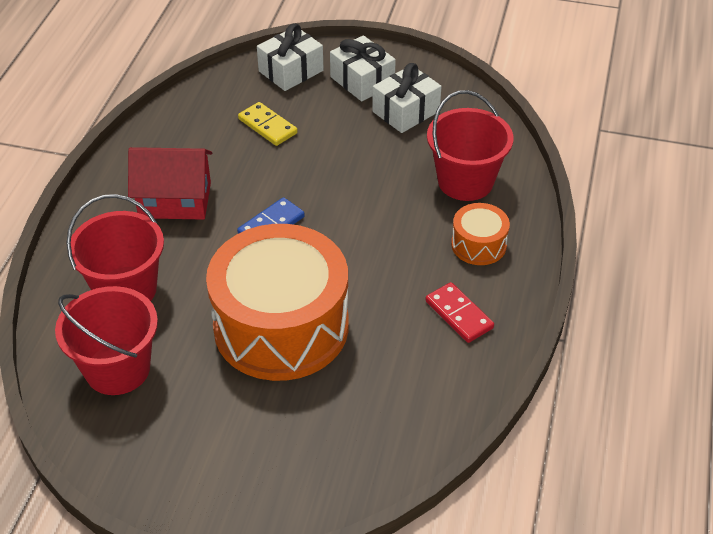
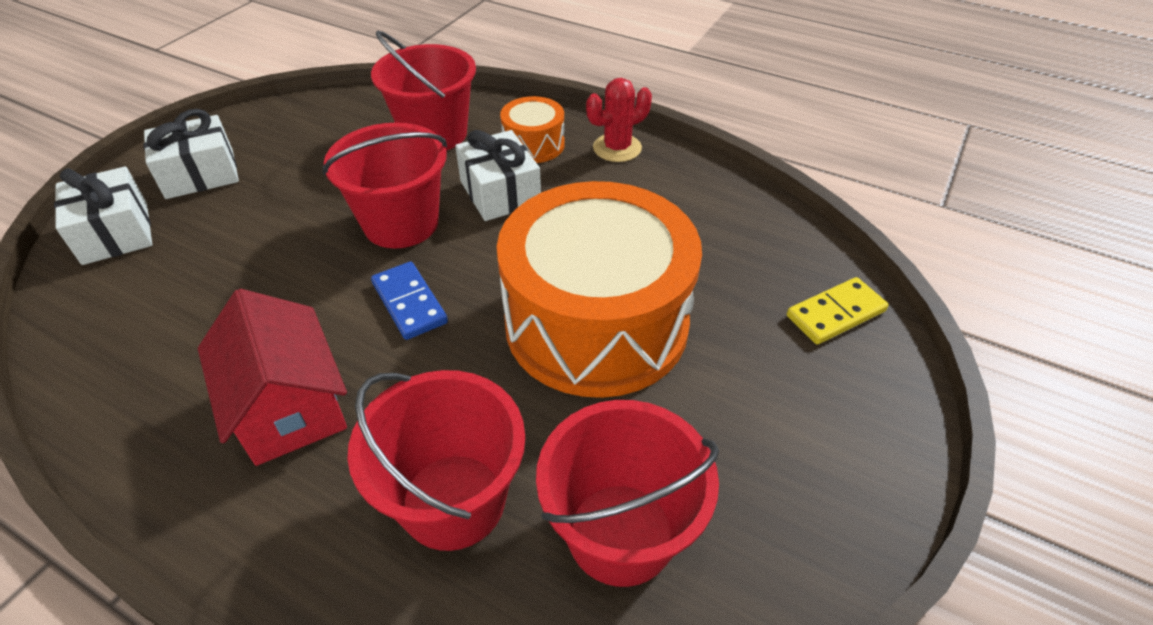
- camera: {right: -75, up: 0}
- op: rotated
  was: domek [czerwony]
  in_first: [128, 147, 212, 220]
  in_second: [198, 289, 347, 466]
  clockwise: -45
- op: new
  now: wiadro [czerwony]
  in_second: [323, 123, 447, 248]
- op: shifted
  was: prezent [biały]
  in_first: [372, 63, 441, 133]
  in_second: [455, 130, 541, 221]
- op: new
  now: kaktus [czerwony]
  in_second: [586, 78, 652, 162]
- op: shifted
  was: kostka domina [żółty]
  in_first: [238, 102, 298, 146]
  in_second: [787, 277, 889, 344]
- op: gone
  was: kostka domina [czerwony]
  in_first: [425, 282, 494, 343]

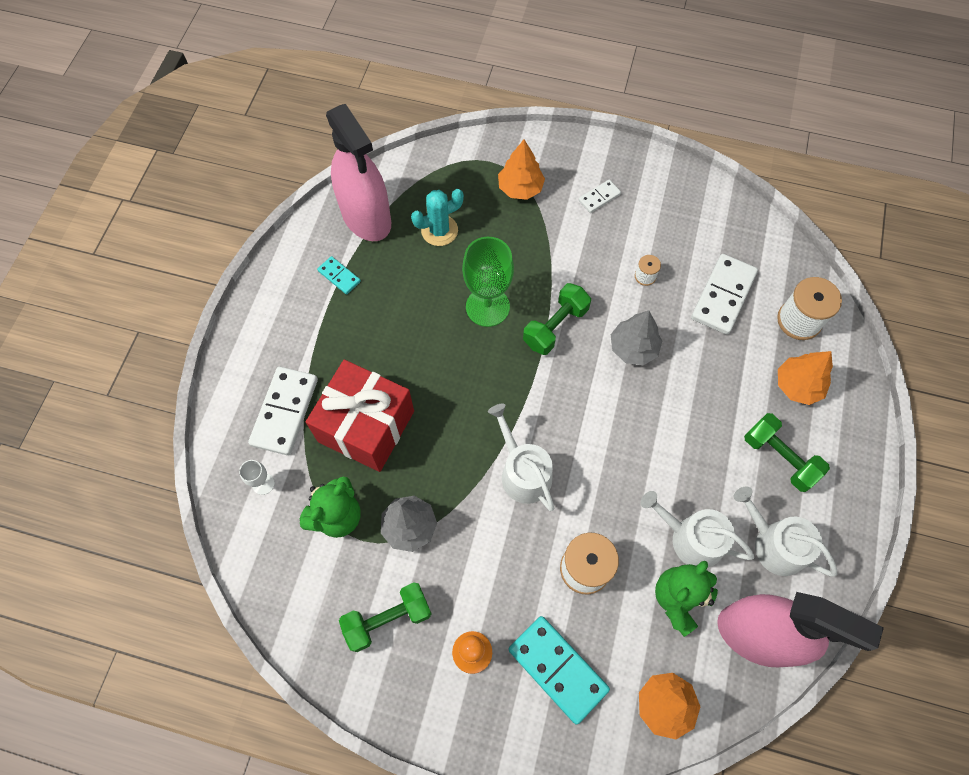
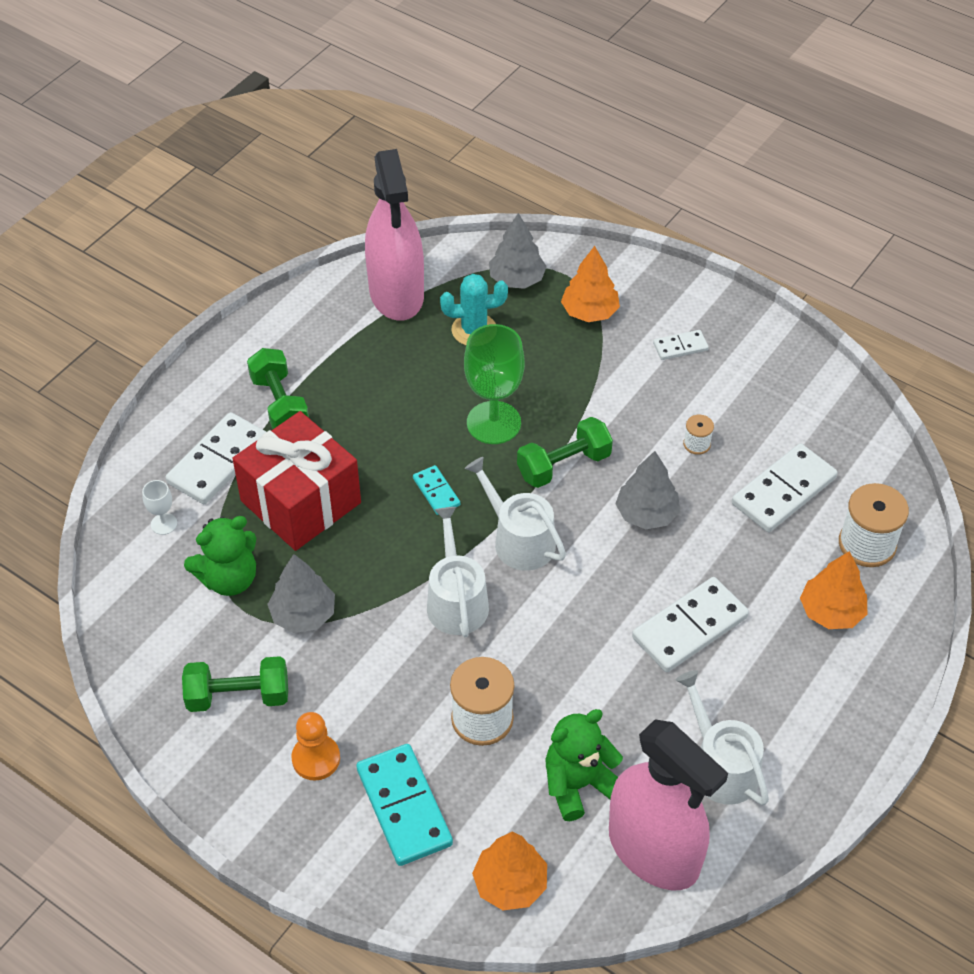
- camera: {right: 20, up: -15}
- op: shifted
  was: hantel [zielony]
  in_first: [744, 413, 830, 492]
  in_second: [247, 348, 309, 429]
- op: shifted
  was: kostka domina [turkusowy]
  in_first: [317, 256, 361, 294]
  in_second: [413, 465, 460, 515]
- op: shifted
  was: konewka [biały]
  in_first: [641, 491, 754, 568]
  in_second: [465, 457, 566, 571]
- op: new
  now: drzewko [szary]
  in_second: [489, 213, 547, 289]
- op: new
  now: kostka domina [biały]
  in_second: [632, 577, 749, 672]

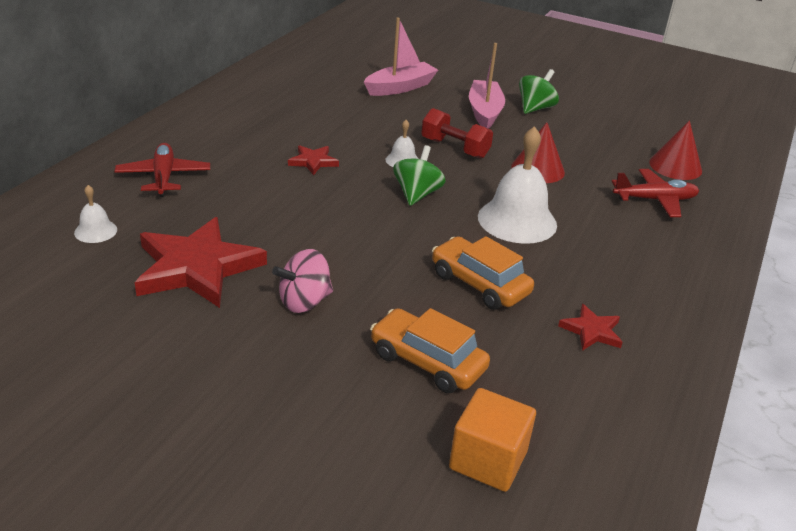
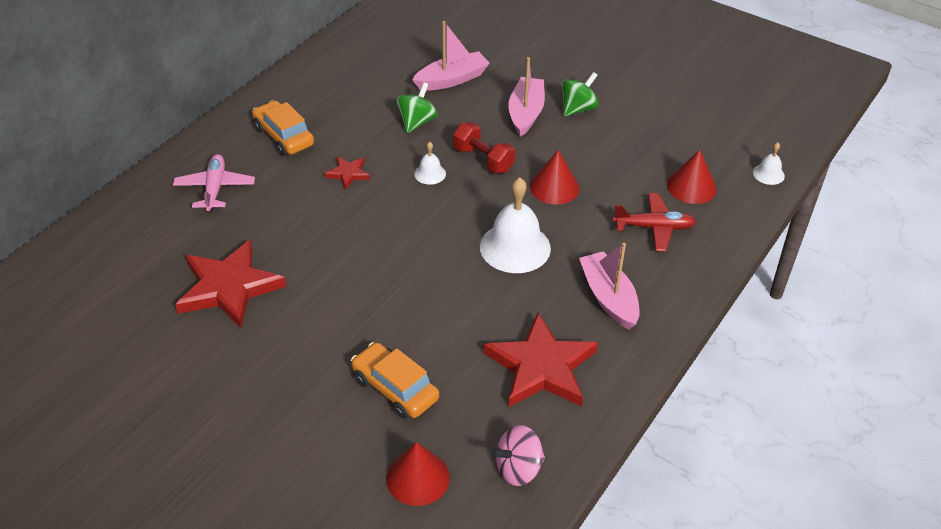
- camera: {right: 10, up: 10}
- op: repainted
  was: samolot [czerwony]
  now: samolot [różowy]
  in_first: [115, 143, 210, 197]
  in_second: [173, 154, 255, 211]
- op: shifted
  was: samochód [pomarańczowy]
  in_first: [432, 236, 534, 310]
  in_second: [252, 100, 314, 156]
- op: swapped
  was: sześcian [pomarańczowy]
  now: stożek [czerwony]
  in_first: [449, 388, 536, 492]
  in_second: [386, 442, 450, 506]
- op: shifted
  was: bączek [zielony]
  in_first: [393, 145, 446, 206]
  in_second: [396, 82, 438, 133]
- op: scaled
  was: gwiazda [czerwony]
  in_first: [558, 304, 623, 351]
  in_second: [483, 313, 598, 407]
  ratio: 2.14
- op: shifted
  was: bączek [różowy]
  in_first: [272, 249, 333, 313]
  in_second: [491, 425, 545, 486]
- op: new
  now: łódka [różowy]
  in_second: [579, 243, 640, 330]
- op: shifted
  was: dzwonek [biały]
  in_first: [74, 185, 117, 243]
  in_second: [753, 142, 785, 185]

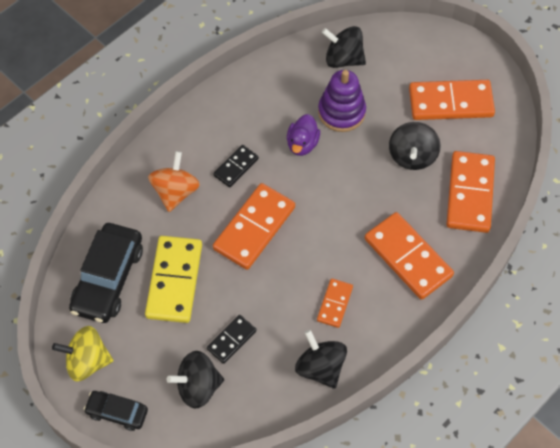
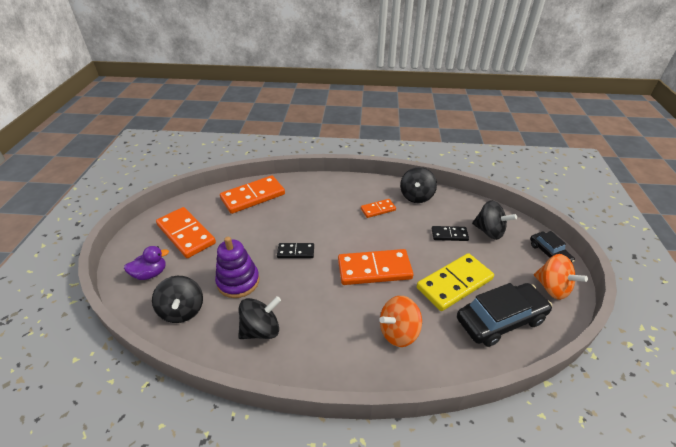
- camera: {right: -130, up: -20}
- op: shifted
  was: kaczka [fioletowy]
  in_first: [287, 114, 320, 156]
  in_second: [124, 246, 169, 280]
- op: shifted
  was: bączek [czarny]
  in_first: [389, 122, 440, 170]
  in_second: [238, 296, 281, 339]
- op: shifted
  was: kostka domina [czarny]
  in_first: [213, 145, 259, 187]
  in_second: [277, 243, 314, 258]
- op: repainted
  was: bączek [żółty]
  now: bączek [pomarańczowy]
  in_first: [52, 326, 114, 381]
  in_second: [534, 254, 588, 300]
- op: gone
  was: kostka domina [pomarańczowy]
  in_first: [365, 212, 454, 300]

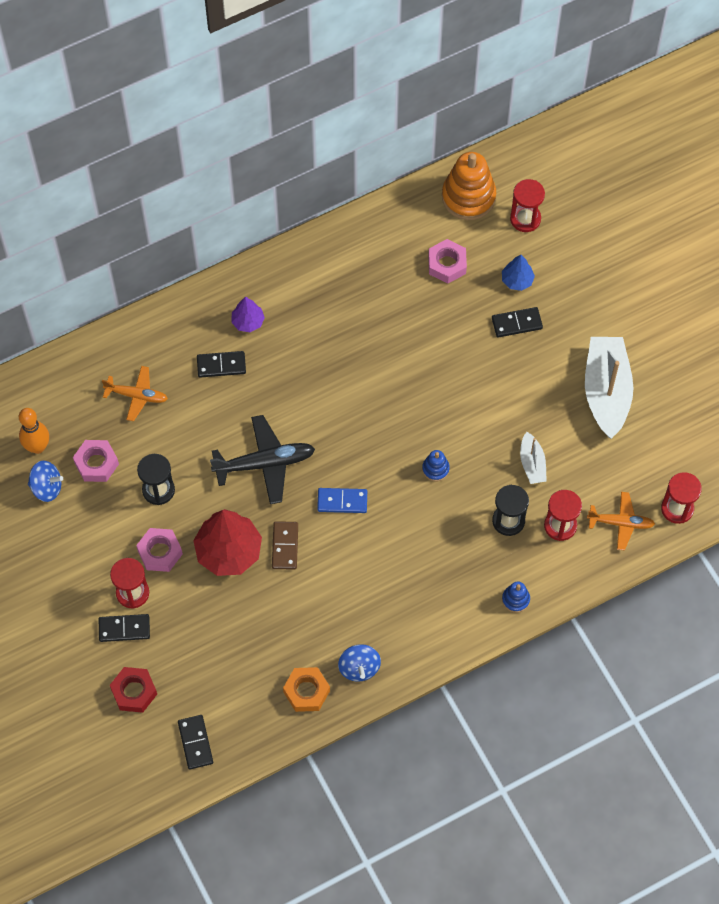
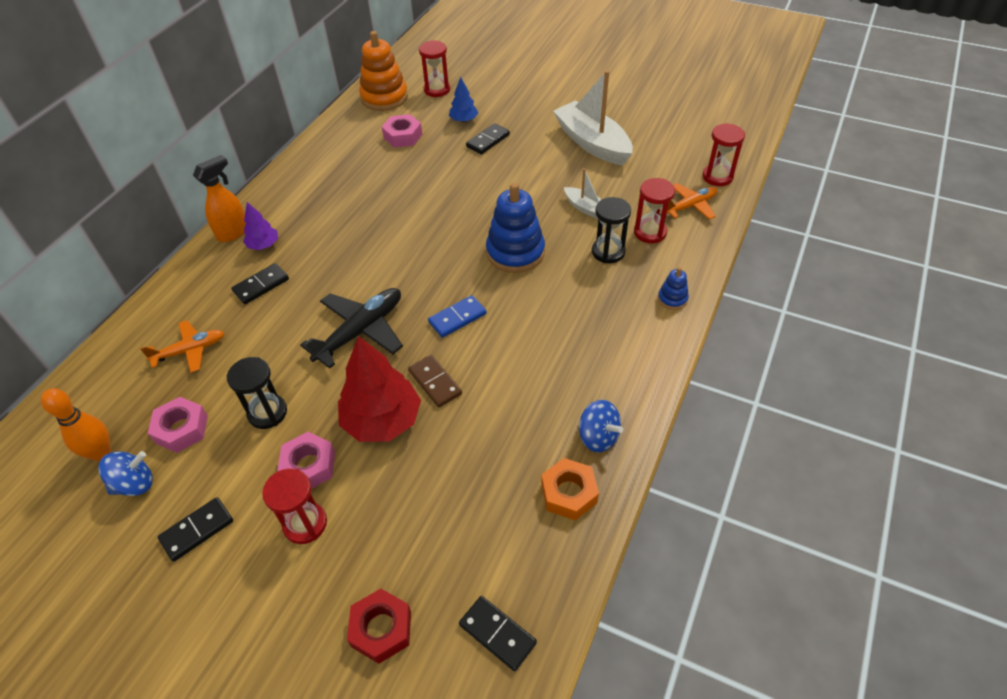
- camera: {right: -35, up: -15}
- op: shifted
  was: kostka domina [czarny]
  in_first: [99, 614, 150, 642]
  in_second: [158, 497, 233, 562]
- op: new
  now: spryskiwacz [pomarańczowy]
  in_second: [193, 155, 246, 242]
- op: scaled
  was: zabawka nakładanka [niebieski]
  in_first: [422, 450, 450, 481]
  in_second: [486, 183, 545, 273]
  ratio: 2.11

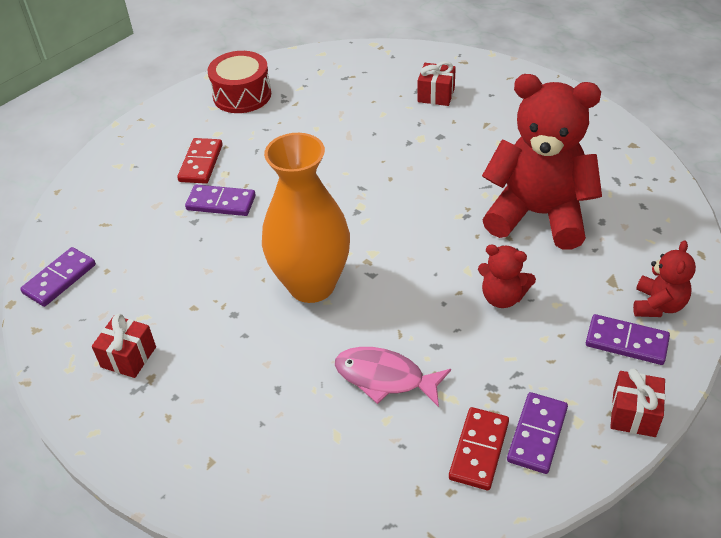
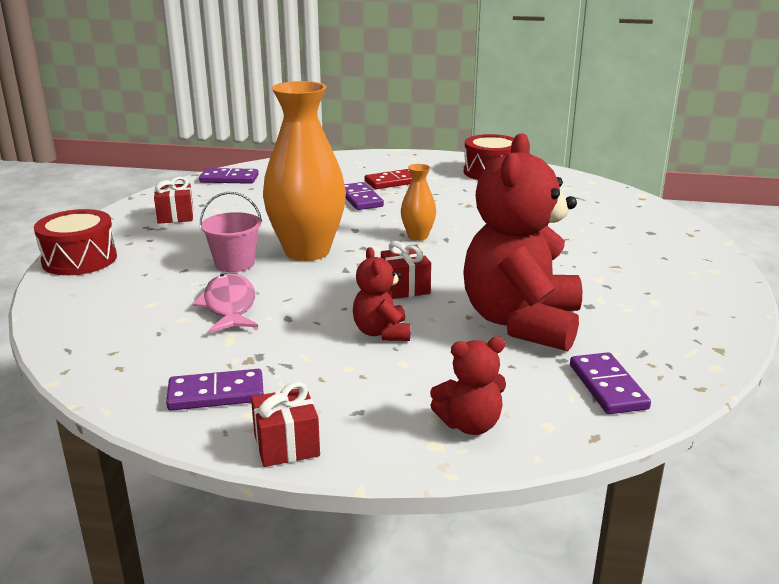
- camera: {right: 55, up: -20}
- op: new
  now: bęben [czerwony]
  in_second: [34, 209, 117, 275]
- op: new
  now: wiadro [różowy]
  in_second: [200, 192, 262, 272]
- op: shifted
  was: prezent [czerwony]
  in_first: [418, 61, 456, 106]
  in_second: [381, 241, 431, 299]
- op: new
  now: wazon [pomarańczowy]
  in_second: [401, 164, 436, 241]
- op: rotated
  was: miś [czerwony]
  in_first: [482, 74, 602, 249]
  in_second: [463, 133, 582, 351]
  clockwise: -150
- op: shifted
  was: kostka domina [fioletowy]
  in_first: [586, 314, 670, 365]
  in_second: [570, 352, 651, 414]
- op: gone
  was: kostka domina [czerwony]
  in_first: [449, 407, 509, 490]

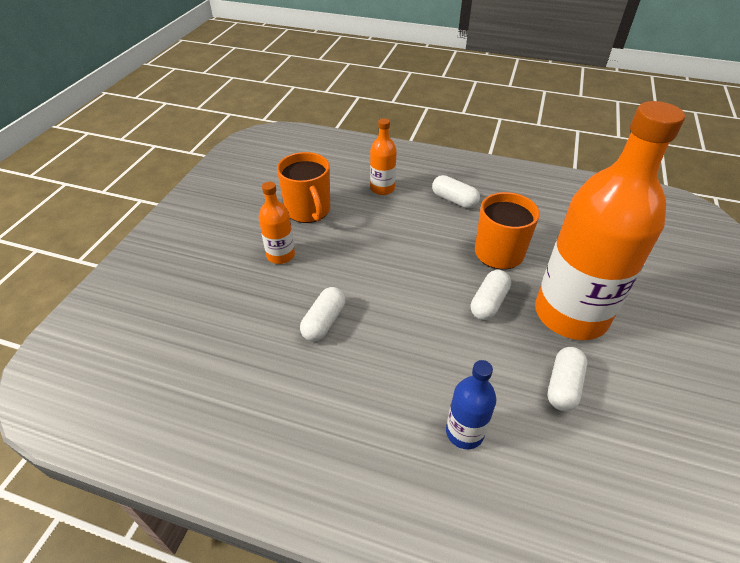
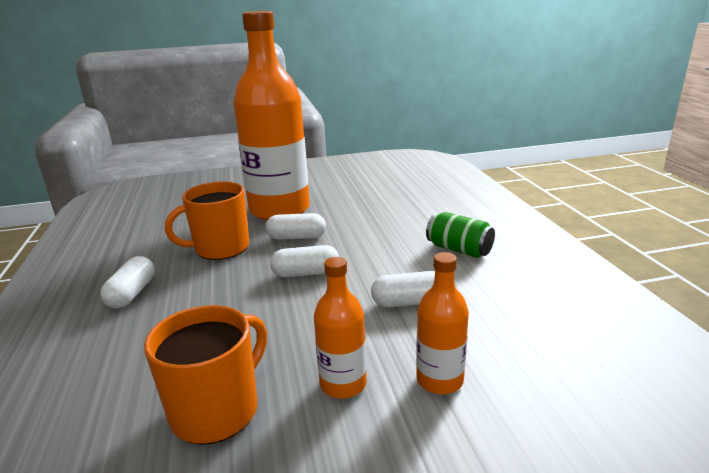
- camera: {right: -120, up: -20}
- op: shifted
  was: kapsułka [biały]
  in_first: [548, 347, 587, 411]
  in_second: [270, 245, 339, 277]
- op: shifted
  was: butelka [pomarańczowy]
  in_first: [370, 118, 397, 195]
  in_second: [416, 252, 469, 394]
- op: new
  now: puszka [zielony]
  in_second: [426, 212, 495, 258]
- op: gone
  was: butelka [niebieski]
  in_first: [446, 360, 496, 449]

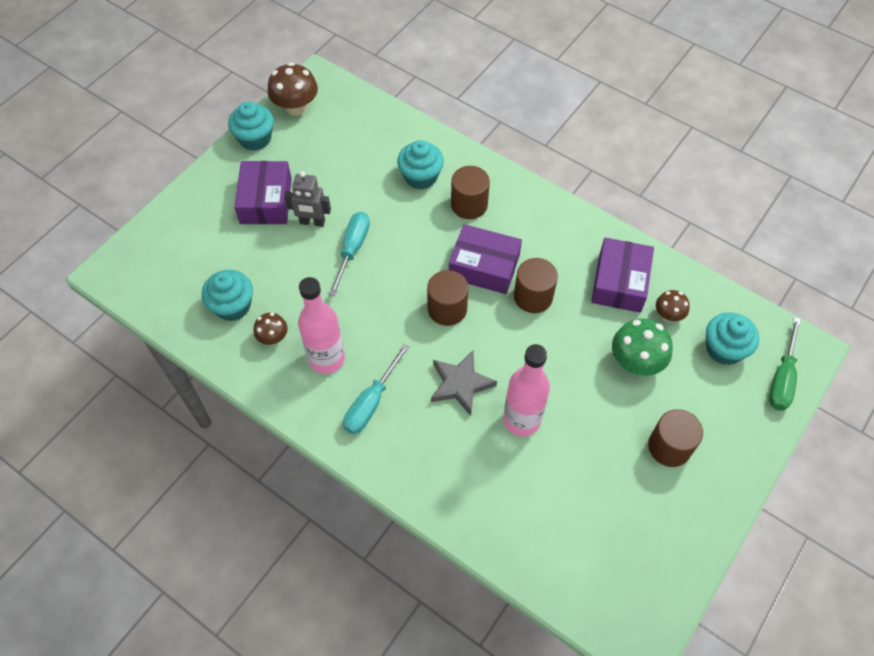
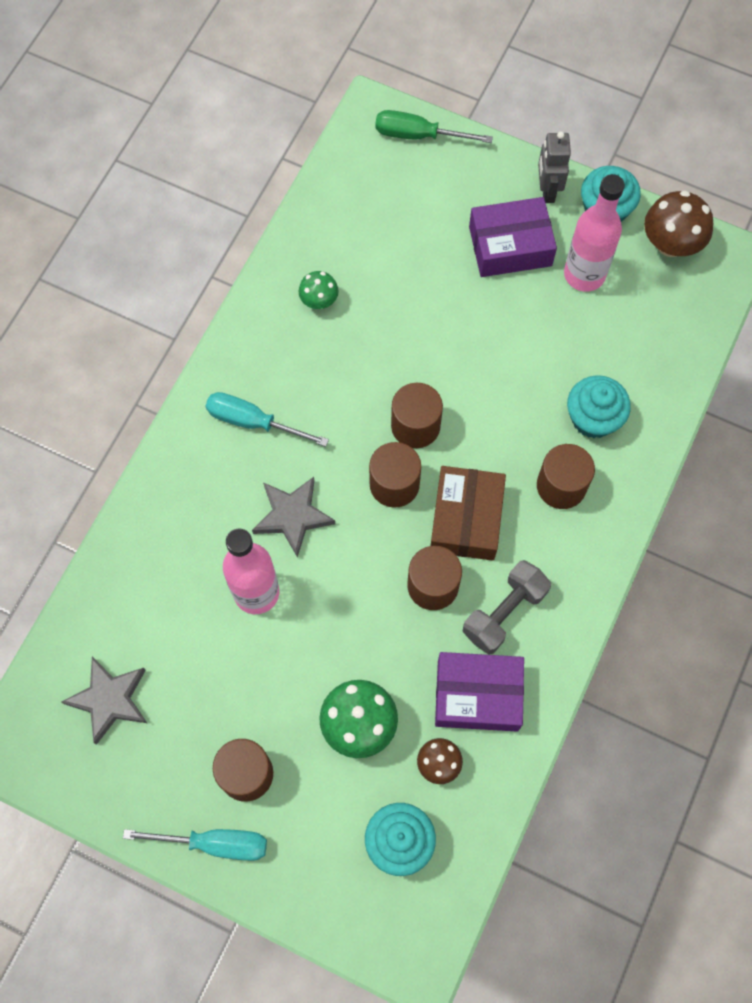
- camera: {right: 80, up: 10}
- op: new
  now: gwiazda [szary]
  in_second: [62, 656, 147, 745]
- op: shifted
  was: śrubokręt [turkusowy]
  in_first: [329, 212, 370, 296]
  in_second: [123, 829, 267, 861]
- op: repainted
  was: grzyb [brązowy]
  now: grzyb [zielony]
  in_first: [253, 313, 288, 345]
  in_second: [299, 271, 339, 309]
- op: shifted
  was: śrubokręt [zielony]
  in_first: [769, 317, 801, 411]
  in_second: [375, 110, 493, 143]
- op: new
  now: walec [brązowy]
  in_second: [391, 383, 443, 448]
- op: repainted
  was: pudełko [fioletowy]
  now: pudełko [brązowy]
  in_first: [449, 224, 522, 294]
  in_second: [431, 466, 506, 561]
- op: new
  now: hantel [szary]
  in_second: [463, 560, 551, 654]
- op: shifted
  was: robot [szary]
  in_first: [284, 171, 331, 227]
  in_second: [538, 131, 571, 203]
- op: shifted
  was: butelka [różowy]
  in_first: [298, 277, 345, 374]
  in_second: [564, 174, 625, 292]
- op: gone
  was: muffinka [turkusowy]
  in_first: [202, 270, 253, 321]

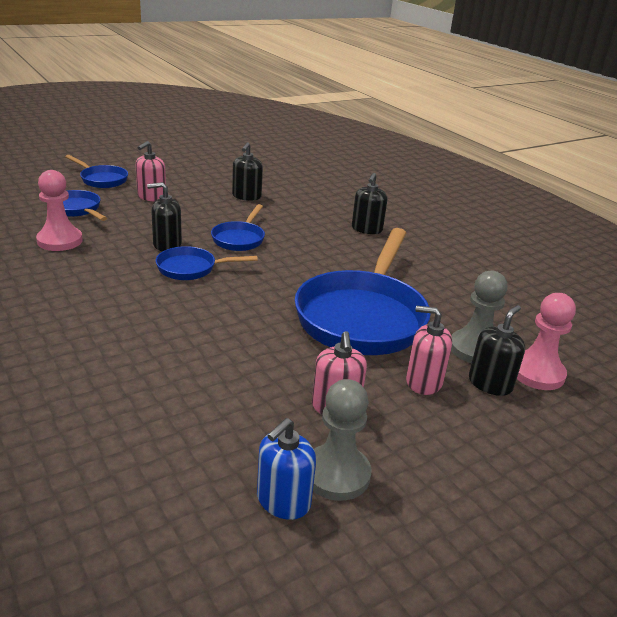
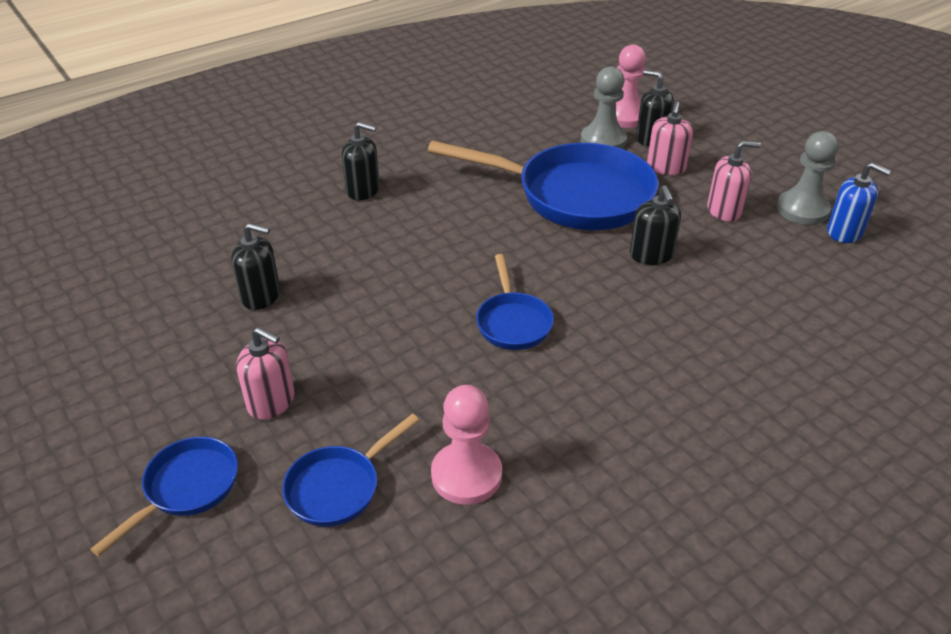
- camera: {right: -90, up: 10}
- op: shifted
  was: dozownik mydła [czarny]
  in_first: [147, 182, 182, 251]
  in_second: [630, 185, 681, 265]
- op: gone
  was: patelnia [niebieski]
  in_first: [211, 204, 265, 251]

